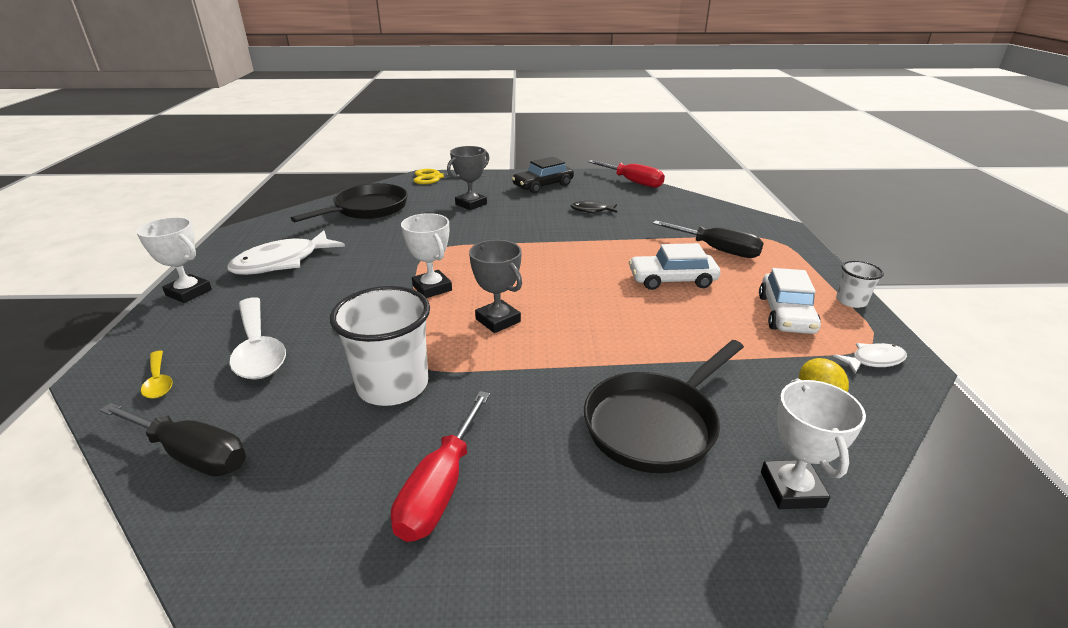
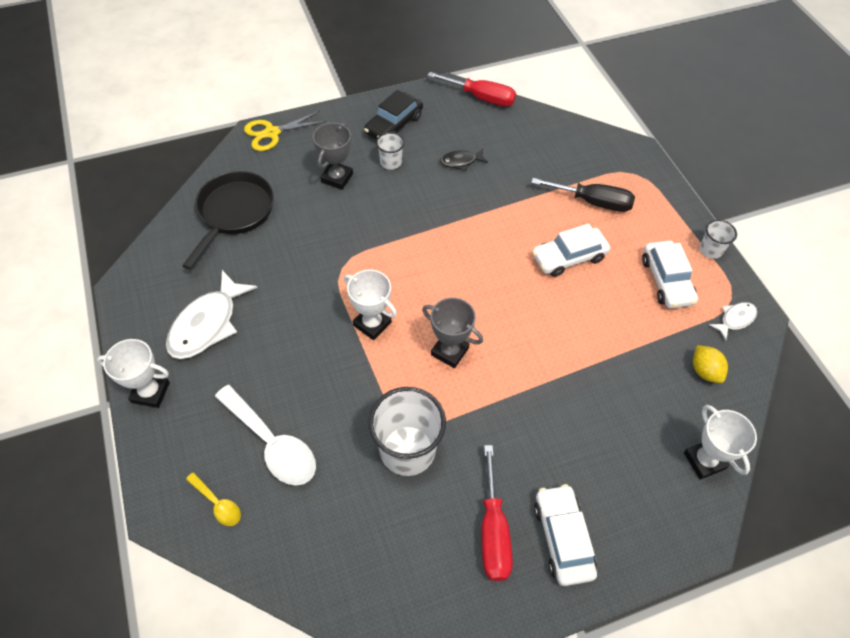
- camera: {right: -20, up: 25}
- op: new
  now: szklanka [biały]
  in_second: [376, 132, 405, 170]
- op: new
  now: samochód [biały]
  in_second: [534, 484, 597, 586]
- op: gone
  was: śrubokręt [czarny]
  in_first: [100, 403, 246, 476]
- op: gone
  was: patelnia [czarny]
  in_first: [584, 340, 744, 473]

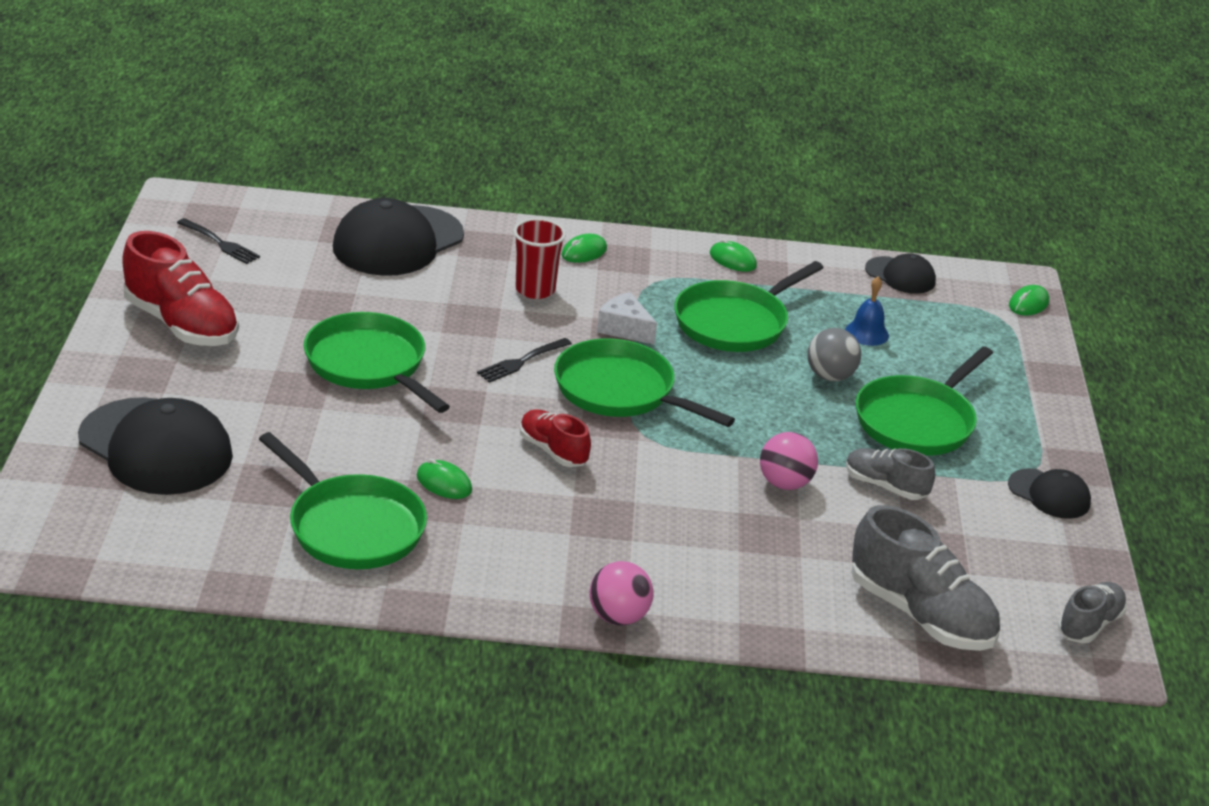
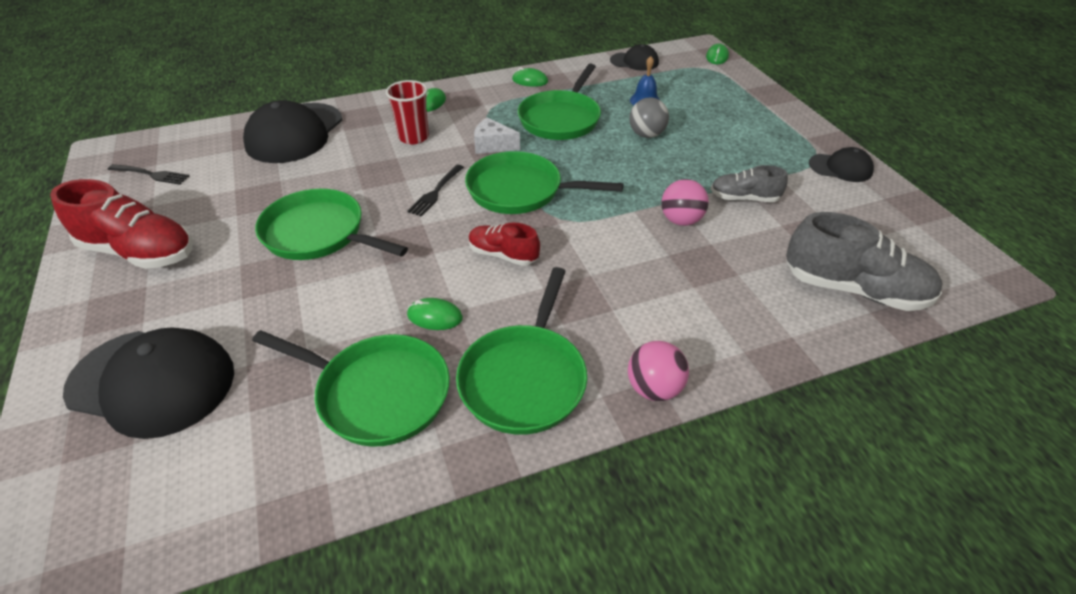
- camera: {right: -20, up: 10}
- op: shifted
  was: patelnia [zielony]
  in_first: [856, 346, 993, 456]
  in_second: [456, 267, 587, 435]
- op: gone
  was: but [szary]
  in_first: [1058, 582, 1127, 643]

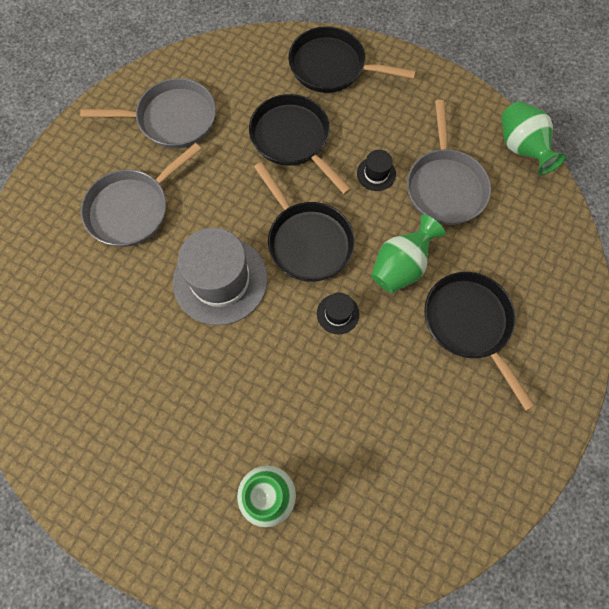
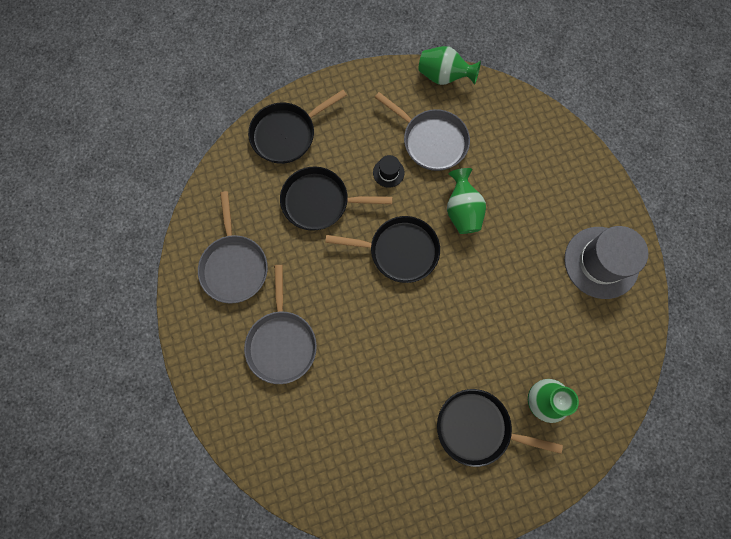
- camera: {right: -50, up: 5}
- op: rotated
  was: patelnia [szary]
  in_first: [80, 78, 216, 148]
  in_second: [198, 191, 268, 303]
  clockwise: 135
- op: shifted
  was: patelnia [czarny]
  in_first: [424, 272, 535, 411]
  in_second: [437, 389, 563, 467]
- op: shifted
  was: kapelusz [szary]
  in_first: [173, 228, 268, 325]
  in_second: [564, 226, 648, 299]
- op: gone
  was: kapelusz [czarny]
  in_first: [317, 293, 359, 334]

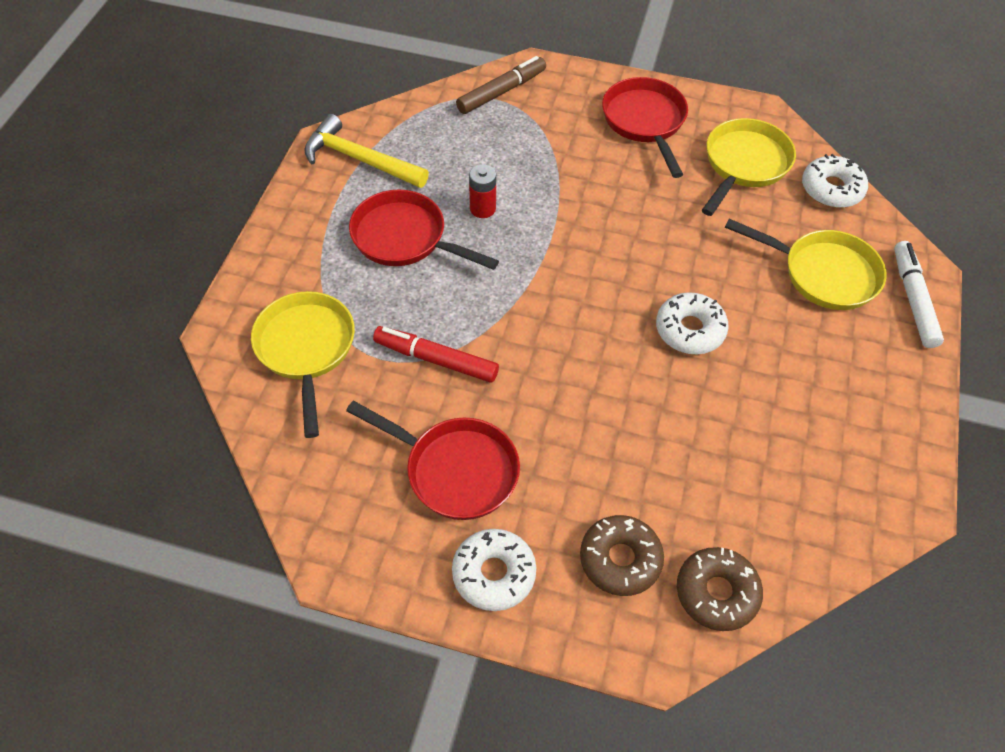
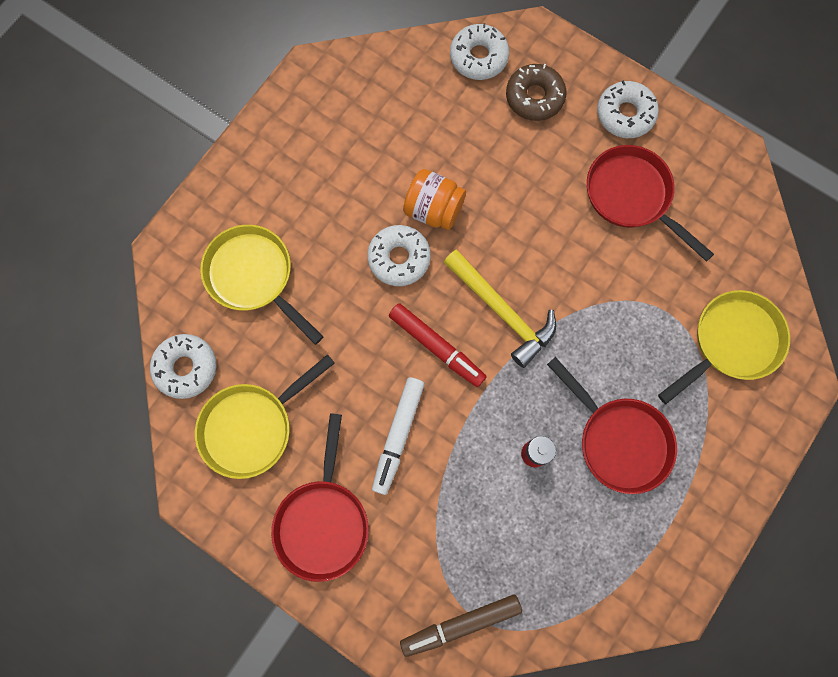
- camera: {right: -160, up: 20}
- op: shifted
  was: flamaster [biały]
  in_first: [894, 241, 944, 348]
  in_second: [372, 377, 425, 495]
- op: shifted
  was: flamaster [czerwony]
  in_first: [373, 326, 499, 383]
  in_second: [389, 303, 487, 387]
- op: new
  now: słoik [pomarańczowy]
  in_second: [403, 169, 466, 230]
- op: shifted
  was: młotek [żółty]
  in_first: [304, 114, 429, 188]
  in_second: [444, 249, 556, 368]
- op: repainted
  was: donut [brązowy]
  now: donut [biały]
  in_first: [677, 547, 763, 631]
  in_second: [450, 23, 509, 80]
- op: rotated
  was: patelnia [żółty]
  in_first: [251, 291, 355, 438]
  in_second: [658, 290, 790, 404]
  clockwise: -135

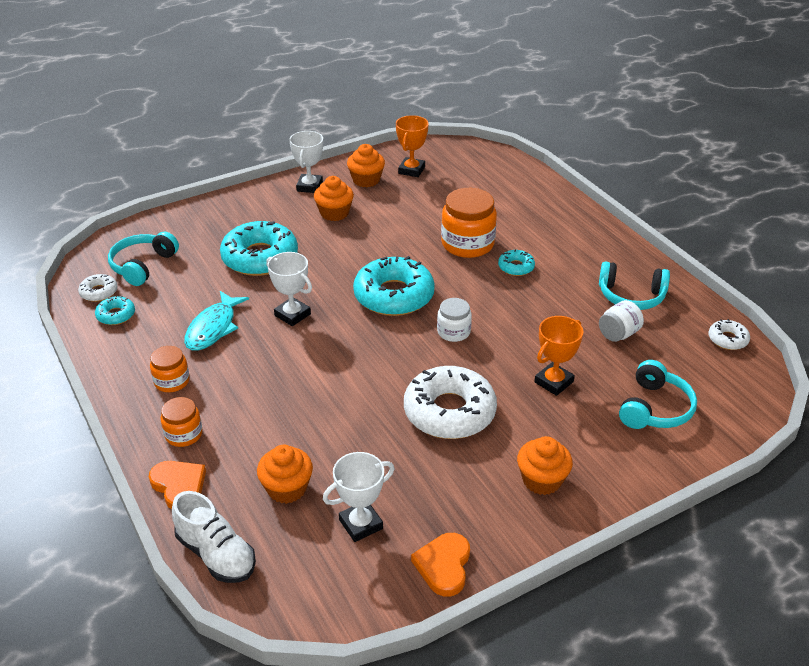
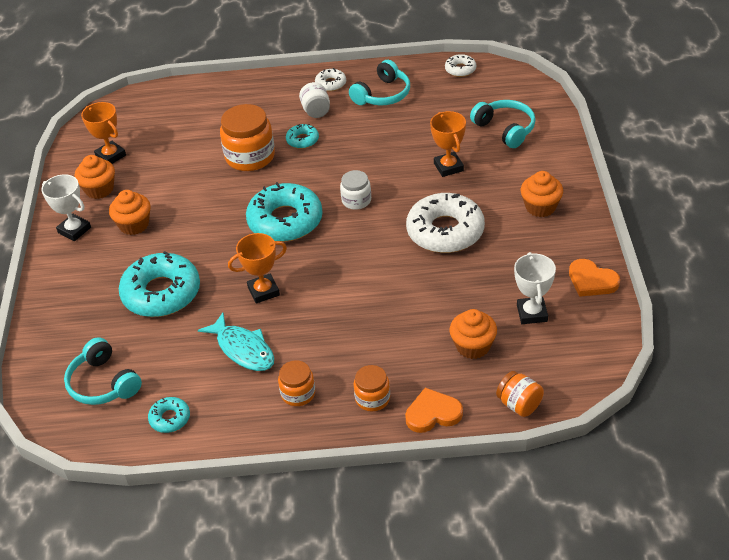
- camera: {right: -60, up: 5}
- op: repainted
  was: puchar [biały]
  now: puchar [pomarańczowy]
  in_first: [266, 252, 312, 326]
  in_second: [228, 233, 287, 304]
- op: shifted
  was: słoik [biały]
  in_first: [599, 300, 644, 342]
  in_second: [299, 82, 330, 118]
- op: shifted
  was: donut [biały]
  in_first: [78, 274, 118, 302]
  in_second: [315, 68, 346, 91]
- op: swapped
  was: but [biały]
  now: słoik [pomarańczowy]
  in_first: [172, 491, 256, 583]
  in_second: [496, 371, 544, 417]

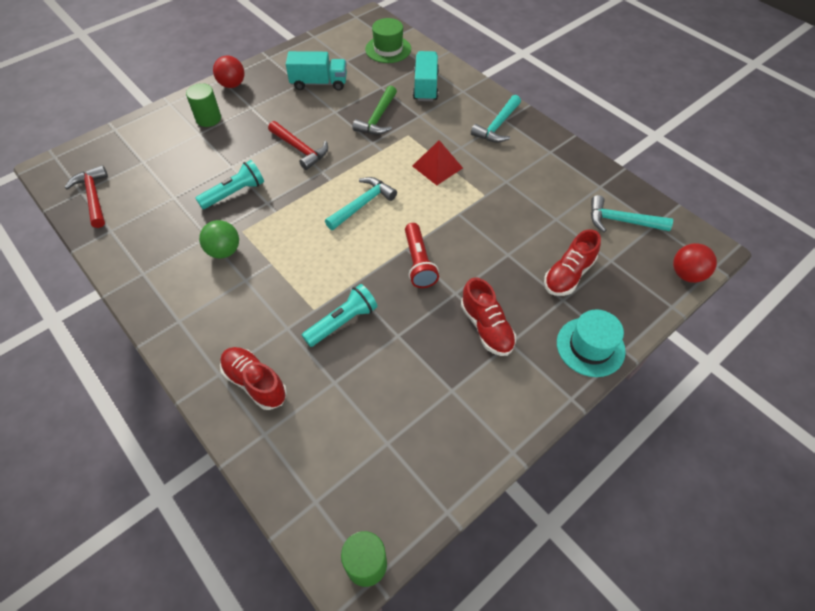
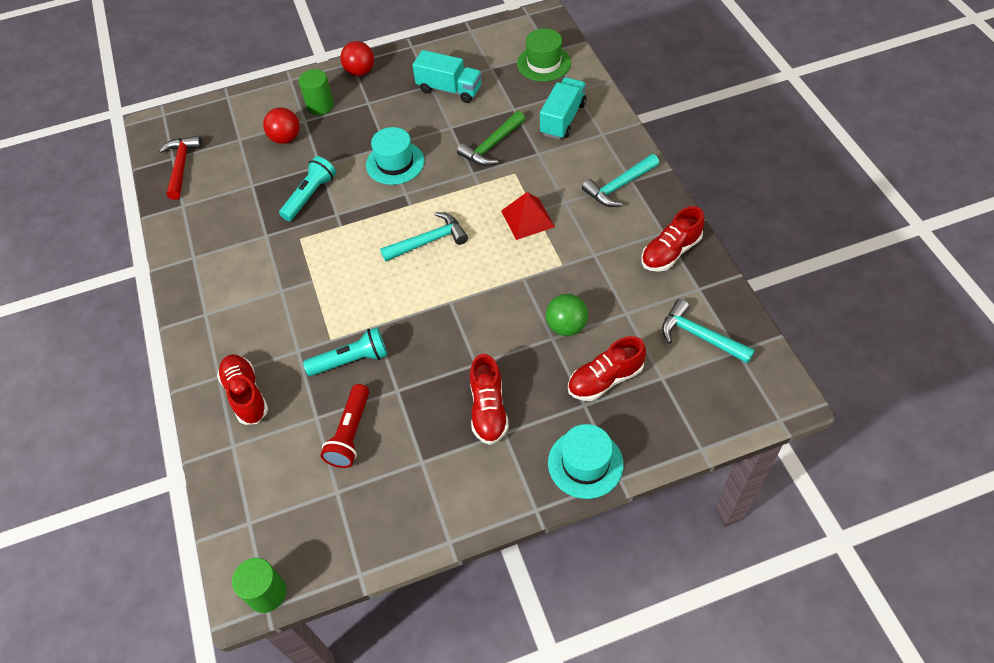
- camera: {right: 25, up: 0}
- op: shifted
  was: piłka [czerwony]
  in_first: [673, 243, 717, 283]
  in_second: [263, 107, 300, 144]
- op: rotated
  was: latarka [turkusowy]
  in_first: [195, 160, 264, 209]
  in_second: [279, 156, 336, 221]
  clockwise: -45
- op: shifted
  was: latarka [czerwony]
  in_first: [405, 223, 439, 288]
  in_second: [321, 384, 369, 468]
- op: swapped
  was: młotek [czerwony]
  now: kapelusz [turkusowy]
  in_first: [268, 121, 328, 170]
  in_second: [366, 127, 424, 185]
- op: shifted
  was: piłka [zielony]
  in_first: [199, 220, 239, 259]
  in_second: [546, 294, 588, 336]
- op: new
  now: but [czerwony]
  in_second: [641, 206, 705, 272]

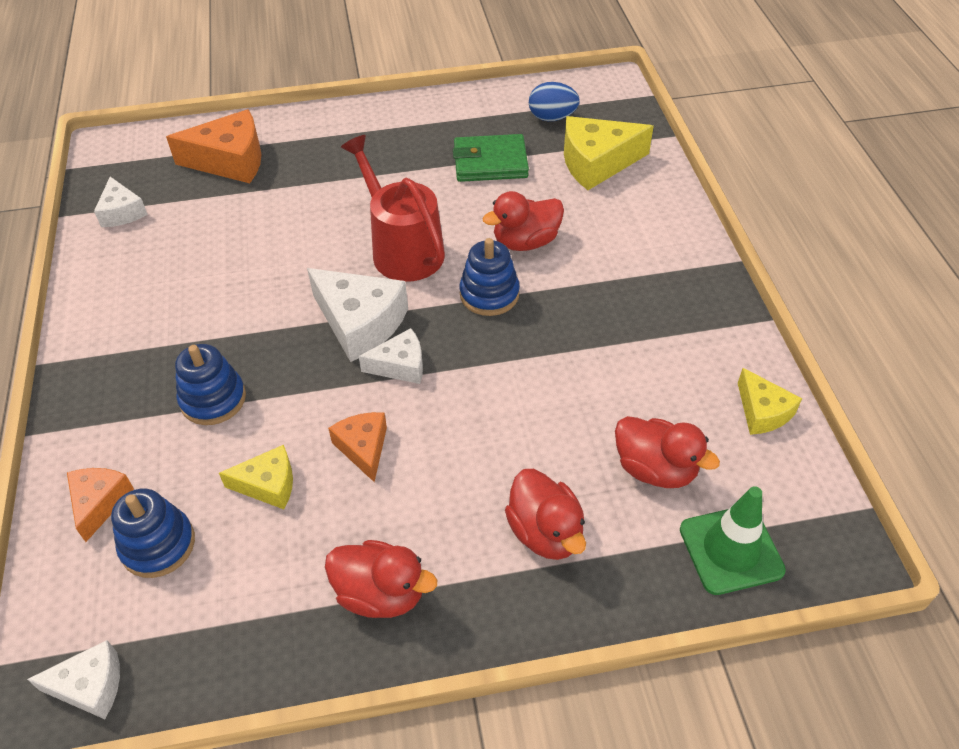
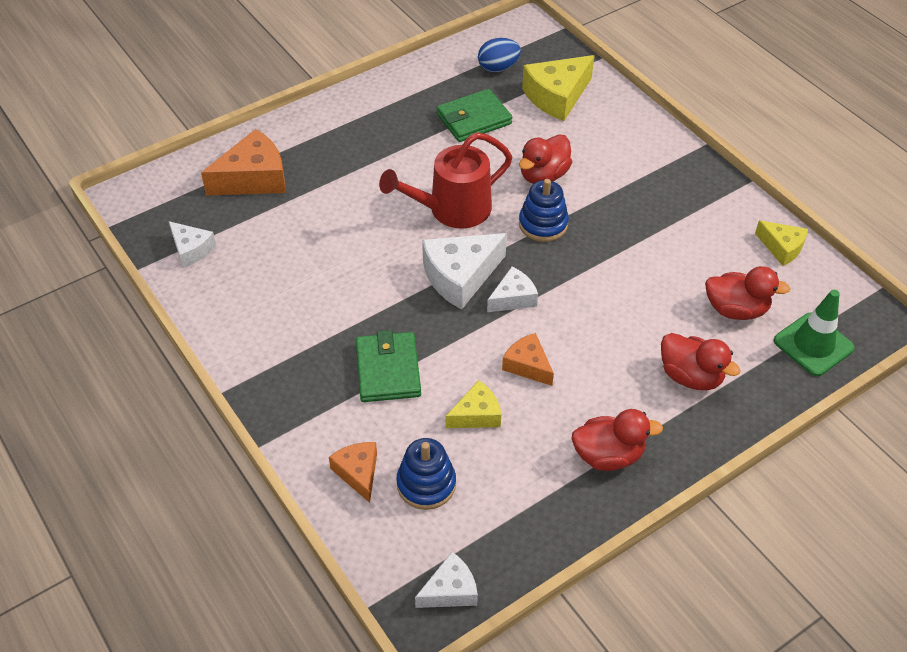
- camera: {right: -25, up: 0}
- op: swapped
  was: zabawka nakładanka [niebieski]
  now: portfel [zielony]
  in_first: [175, 344, 246, 425]
  in_second: [356, 330, 421, 402]
- op: rotated
  was: konewka [czerwony]
  in_first: [341, 135, 445, 282]
  in_second: [379, 132, 512, 229]
  clockwise: -60
- op: rotated
  was: ser [biały]
  in_first: [307, 268, 408, 362]
  in_second: [422, 233, 507, 310]
  clockwise: 135

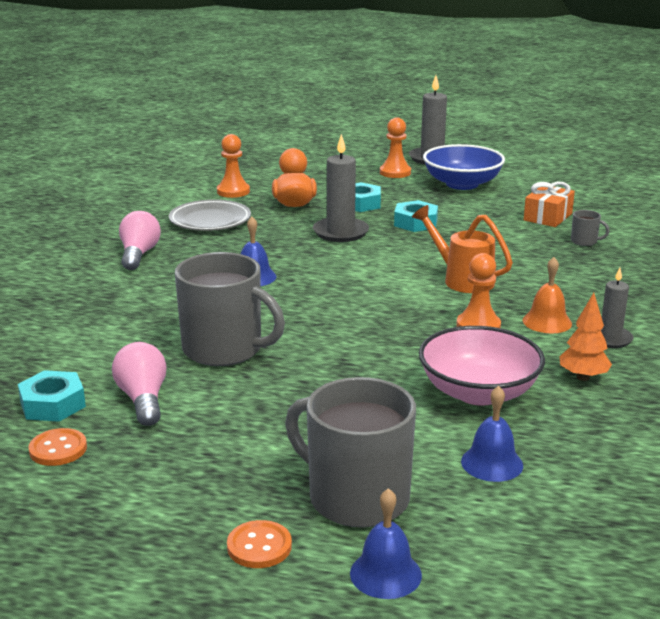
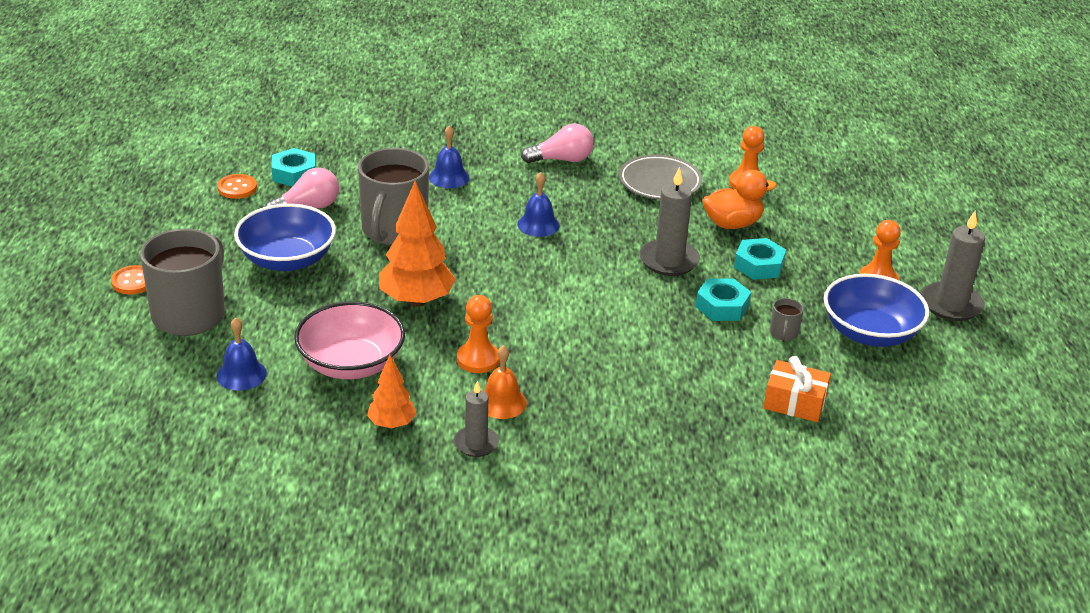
- camera: {right: 75, up: 10}
- op: new
  now: miska [niebieski]
  in_second: [234, 204, 336, 271]
- op: new
  now: drzewko [pomarańczowy]
  in_second: [379, 181, 456, 307]
- op: shifted
  was: dzwonek [niebieski]
  in_first: [350, 488, 422, 599]
  in_second: [429, 126, 469, 188]
- op: shifted
  was: kubek [szary]
  in_first: [571, 210, 610, 246]
  in_second: [770, 298, 804, 341]
- op: gone
  was: konewka [pomarańczowy]
  in_first: [412, 205, 513, 293]

